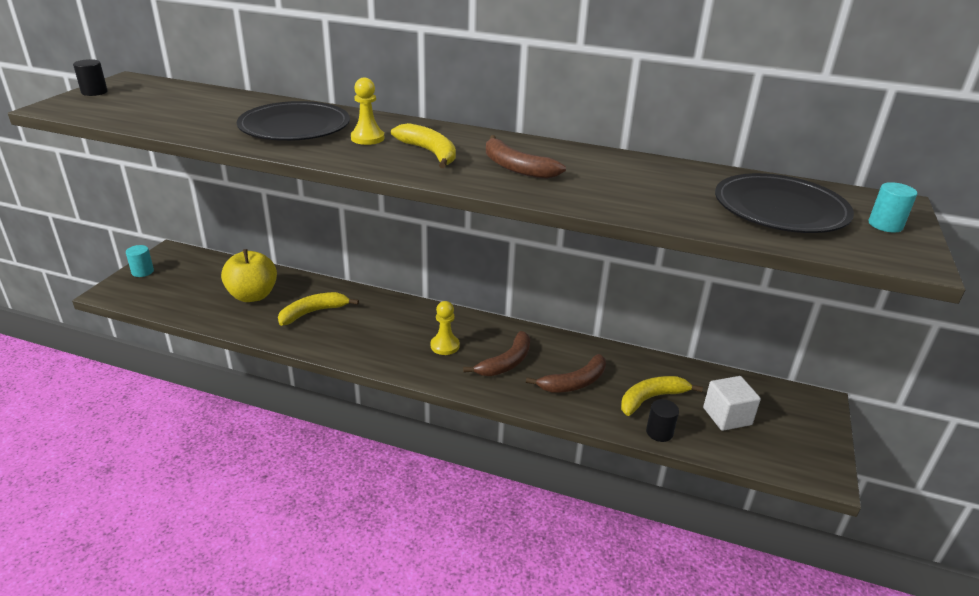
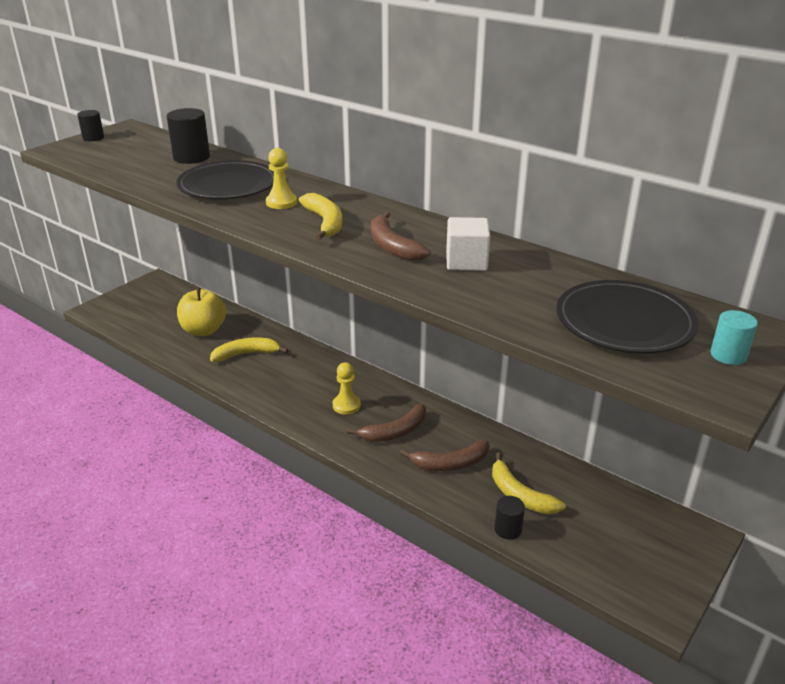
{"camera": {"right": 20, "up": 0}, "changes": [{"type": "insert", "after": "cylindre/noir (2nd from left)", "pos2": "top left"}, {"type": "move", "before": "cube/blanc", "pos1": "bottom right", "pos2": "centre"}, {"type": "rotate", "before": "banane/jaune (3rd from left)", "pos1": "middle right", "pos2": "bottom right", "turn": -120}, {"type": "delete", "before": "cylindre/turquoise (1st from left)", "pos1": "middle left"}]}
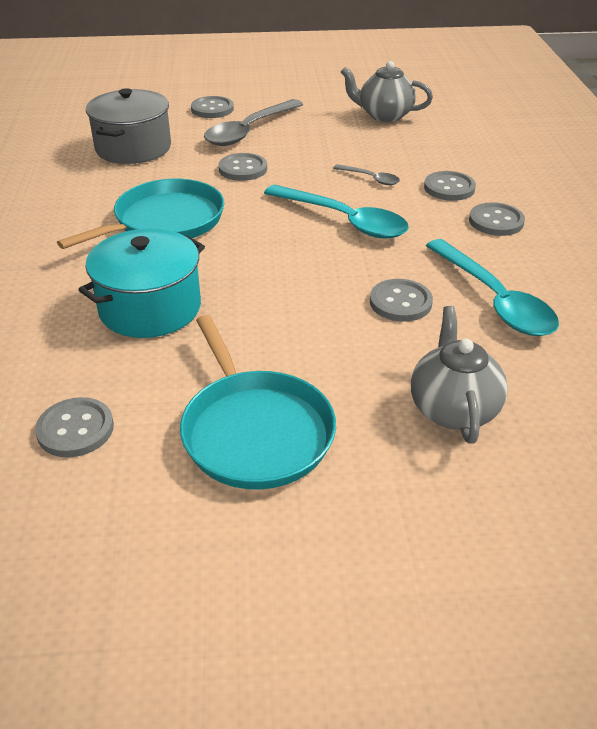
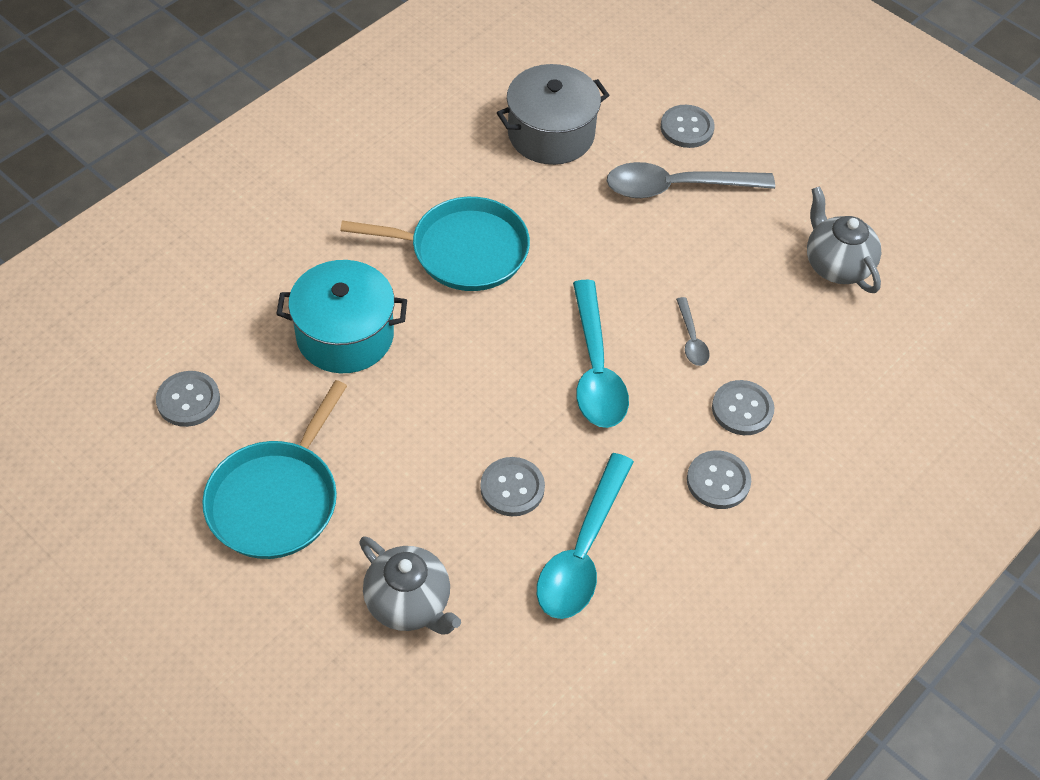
{"camera": {"right": 45, "up": 15}, "changes": [{"type": "rotate", "before": "théière/gris (2nd from left in the first image)", "pos1": "middle right", "pos2": "bottom centre", "turn": 90}, {"type": "delete", "before": "bouton/gris (3rd from left)", "pos1": "top centre"}]}
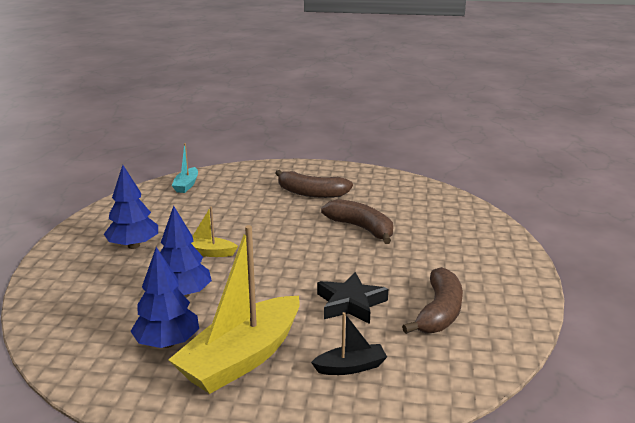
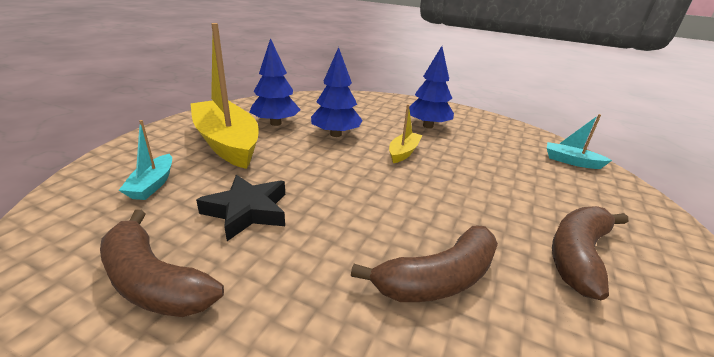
{"camera": {"right": 105, "up": 5}, "changes": [{"type": "recolor", "before": "bateau/noir", "after": "bateau/turquoise (1st from left)", "pos1": "bottom centre", "pos2": "middle left"}]}
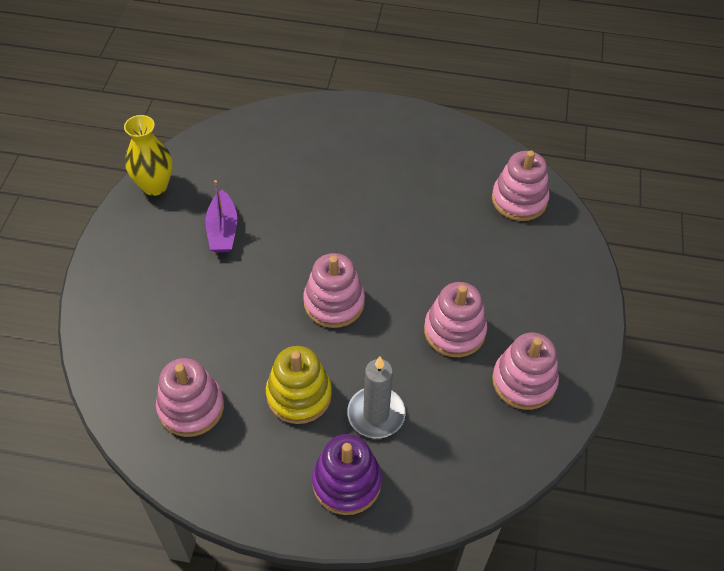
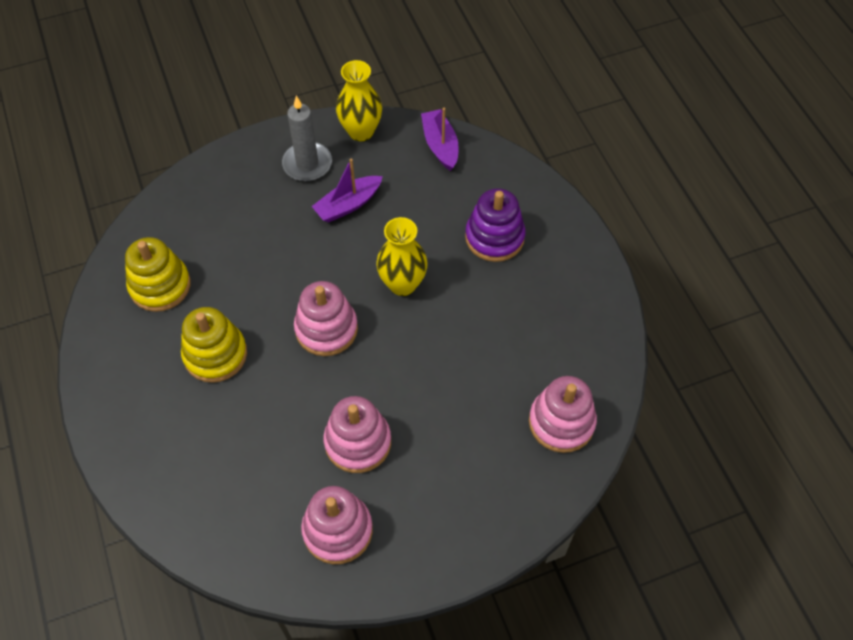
{"camera": {"right": 60, "up": 5}, "changes": [{"type": "recolor", "before": "jouet à empiler/rose (1st from left)", "after": "jouet à empiler/jaune (1st from left)", "pos1": "bottom left", "pos2": "middle left"}, {"type": "move", "before": "bougie/gris", "pos1": "bottom centre", "pos2": "top centre"}, {"type": "insert", "after": "vase/jaune (2nd from left)", "pos2": "centre"}, {"type": "insert", "after": "bateau/violet (2nd from left)", "pos2": "top centre"}, {"type": "move", "before": "jouet à empiler/violet", "pos1": "bottom centre", "pos2": "centre"}]}
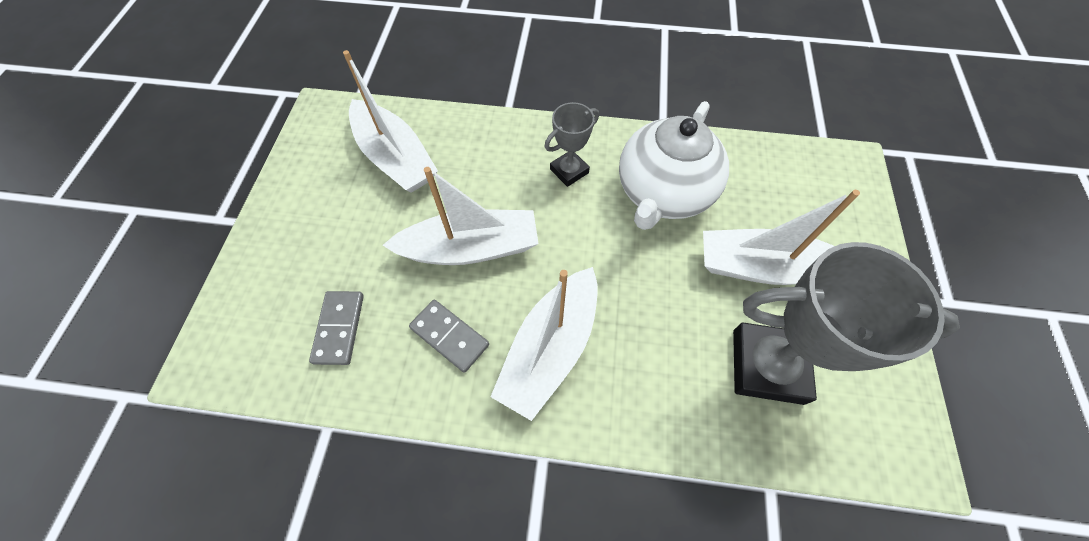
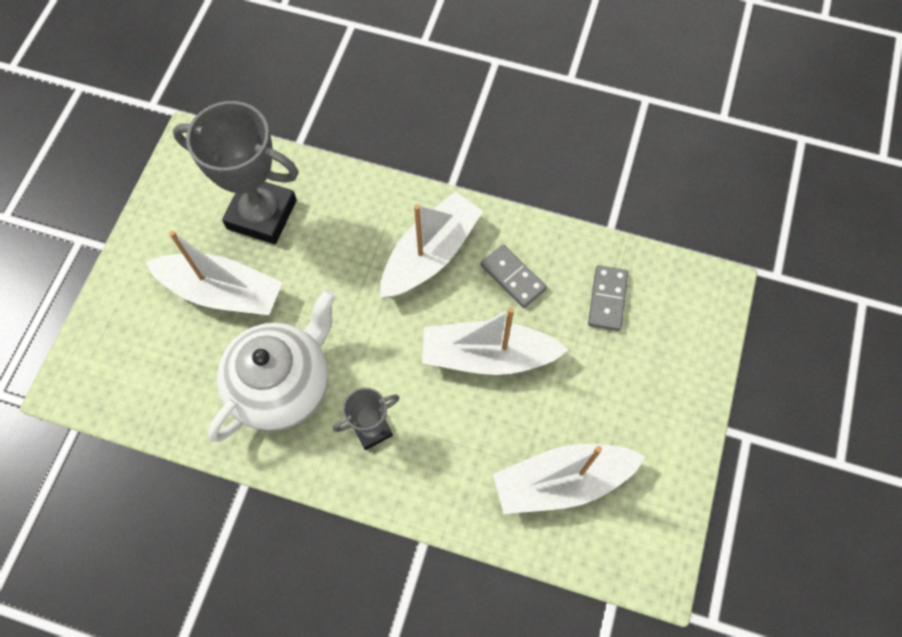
{"camera": {"right": -170, "up": 5}, "changes": [{"type": "rotate", "before": "bateau/blanc (1st from left in the first image)", "pos1": "top centre", "pos2": "bottom centre", "turn": -75}]}
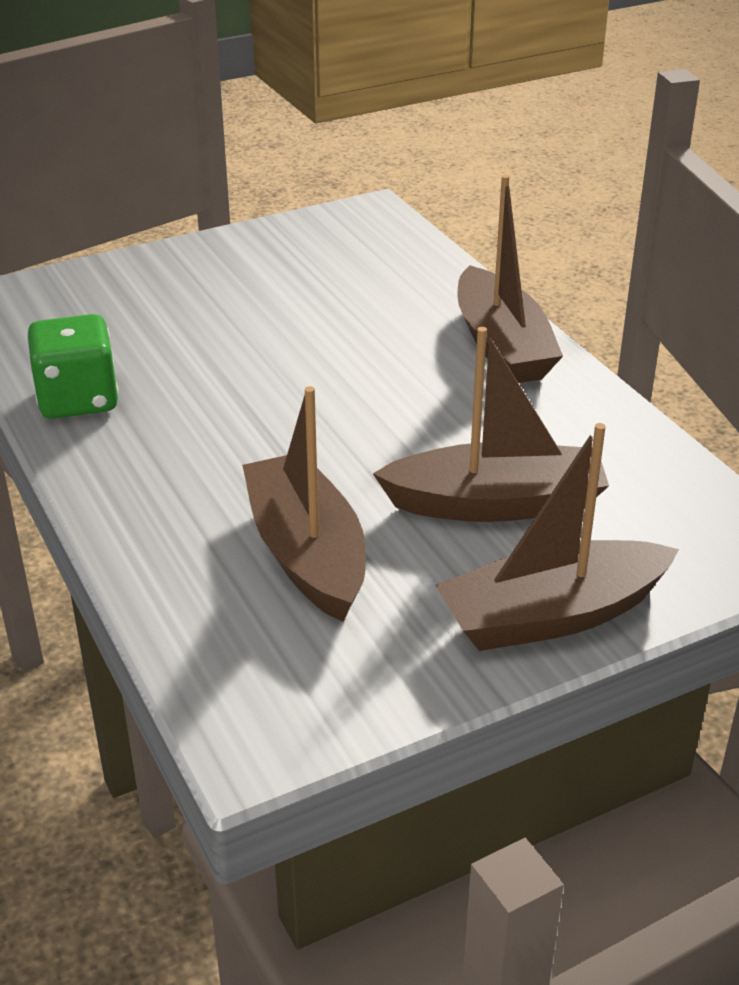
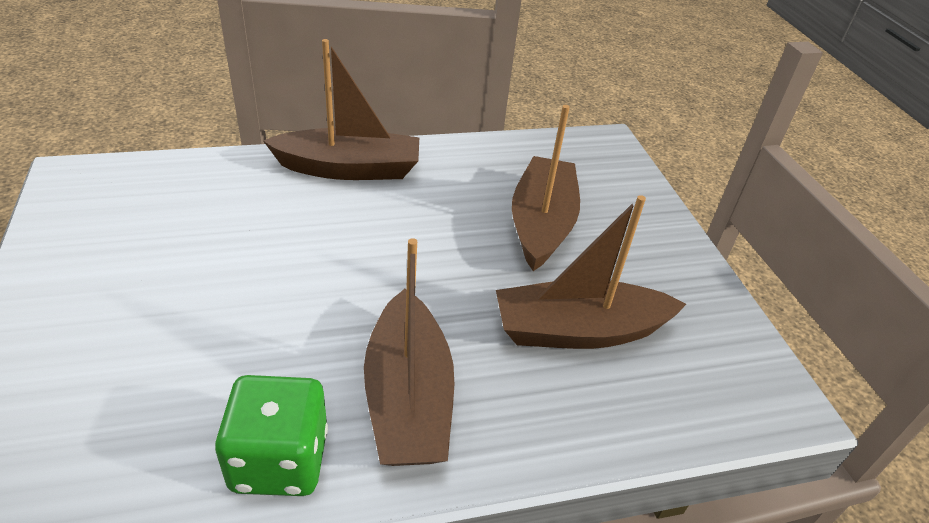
{"camera": {"right": -80, "up": 5}, "changes": [{"type": "move", "before": "bateau/marron (4th from left in the first image)", "after": "bateau/marron (2nd from left)", "pos1": "middle right", "pos2": "bottom centre"}]}
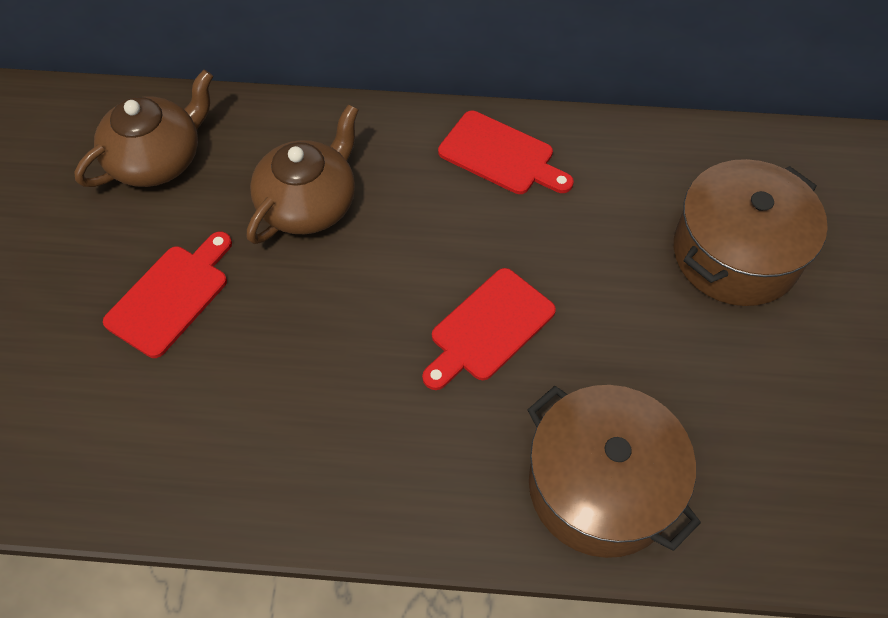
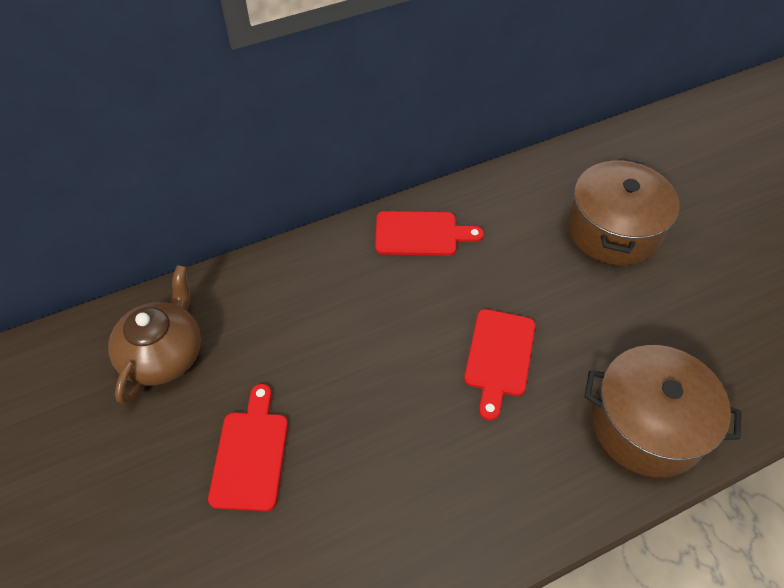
{"camera": {"right": -30, "up": -5}, "changes": [{"type": "delete", "before": "théière/marron (2nd from left)", "pos1": "top centre"}]}
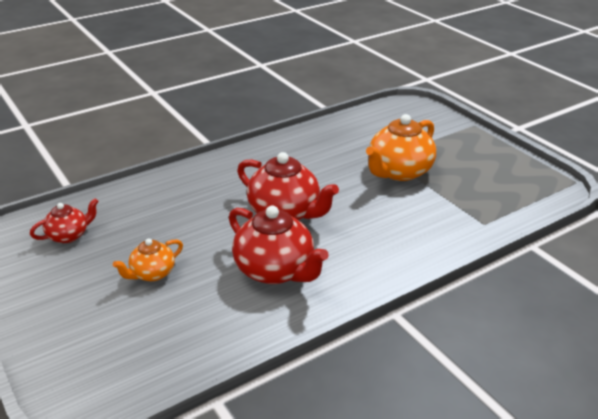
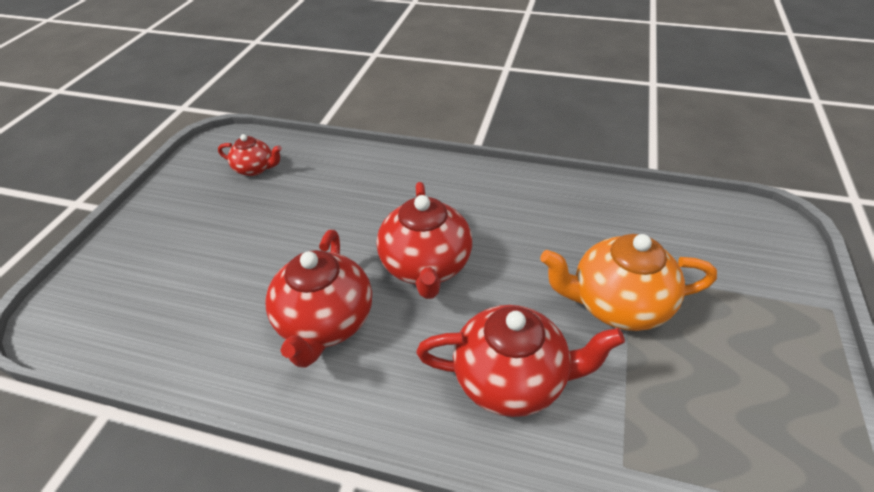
{"camera": {"right": 50, "up": 10}, "changes": [{"type": "insert", "after": "théière/rouge (4th from left)", "pos2": "bottom centre"}, {"type": "delete", "before": "théière/orange (1st from left)", "pos1": "middle left"}]}
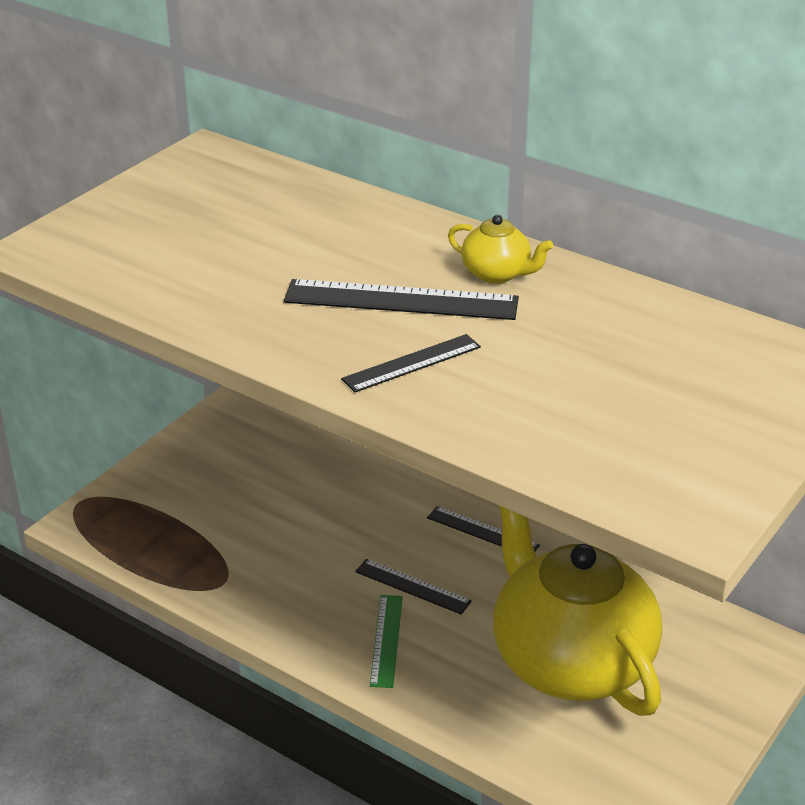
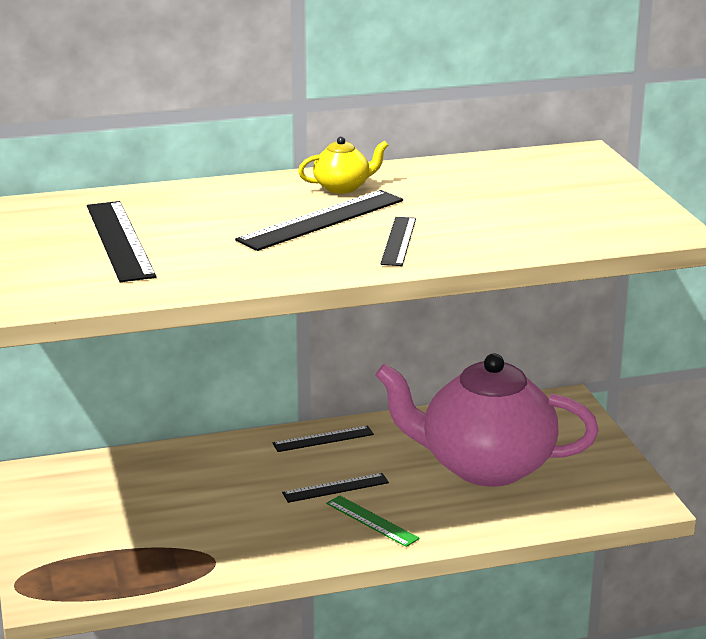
{"camera": {"right": -50, "up": -10}, "changes": [{"type": "insert", "after": "règle/noir (1st from left)", "pos2": "middle left"}, {"type": "recolor", "before": "théière/jaune (2nd from left)", "after": "théière/rose", "pos1": "bottom right", "pos2": "middle right"}]}
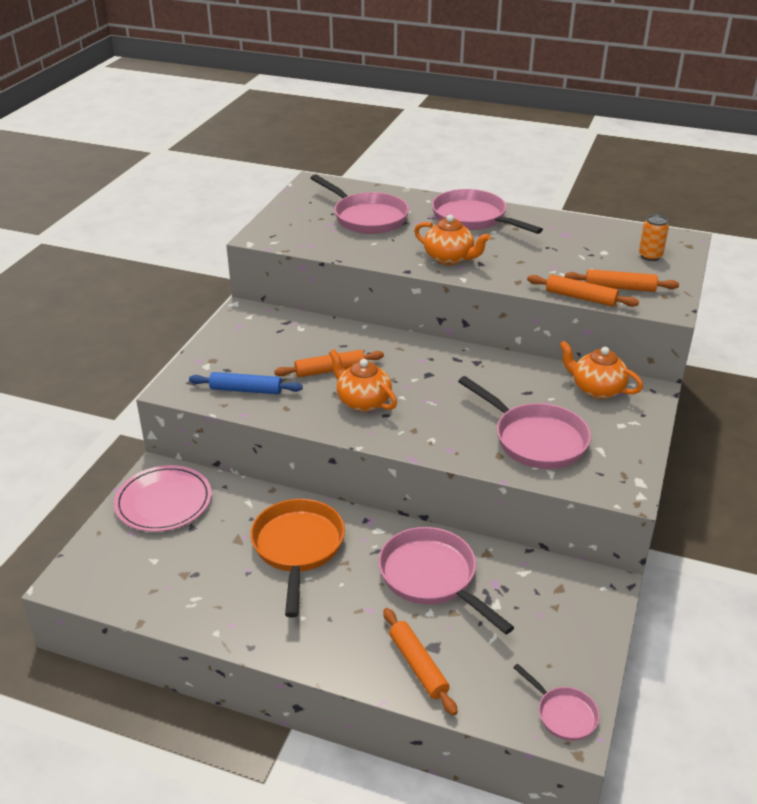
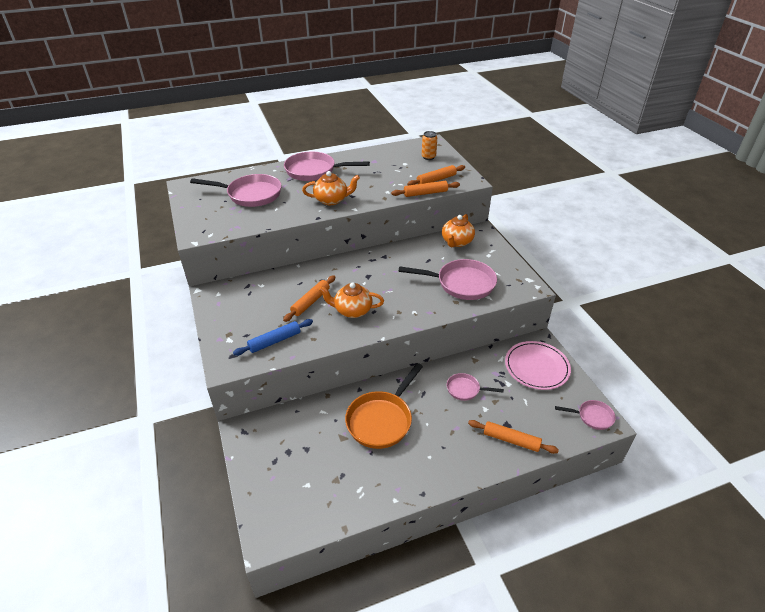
{"camera": {"right": -40, "up": 5}, "changes": [{"type": "rotate", "before": "poêle/orange", "pos1": "bottom centre", "pos2": "centre", "turn": -105}, {"type": "rotate", "before": "théière/orange (3rd from left)", "pos1": "middle right", "pos2": "centre", "turn": -60}, {"type": "resize", "before": "poêle/rose (2nd from left in the first image)", "pos1": "bottom centre", "pos2": "centre", "scale": 0.53}, {"type": "move", "before": "assiette/rose", "pos1": "middle left", "pos2": "middle right"}]}
